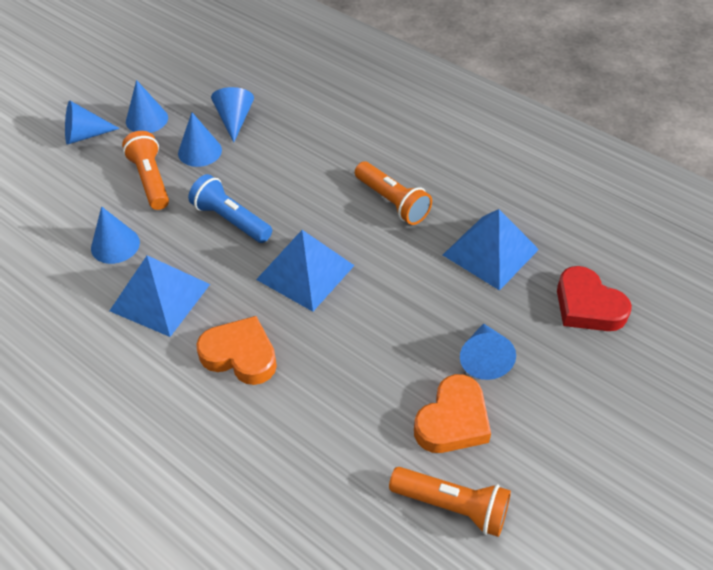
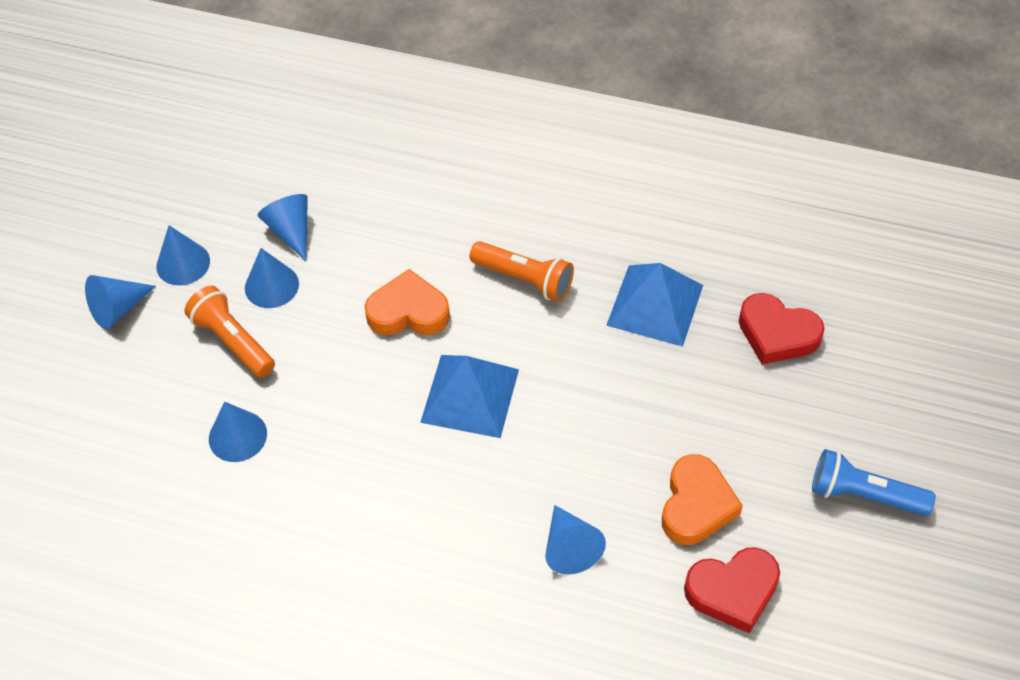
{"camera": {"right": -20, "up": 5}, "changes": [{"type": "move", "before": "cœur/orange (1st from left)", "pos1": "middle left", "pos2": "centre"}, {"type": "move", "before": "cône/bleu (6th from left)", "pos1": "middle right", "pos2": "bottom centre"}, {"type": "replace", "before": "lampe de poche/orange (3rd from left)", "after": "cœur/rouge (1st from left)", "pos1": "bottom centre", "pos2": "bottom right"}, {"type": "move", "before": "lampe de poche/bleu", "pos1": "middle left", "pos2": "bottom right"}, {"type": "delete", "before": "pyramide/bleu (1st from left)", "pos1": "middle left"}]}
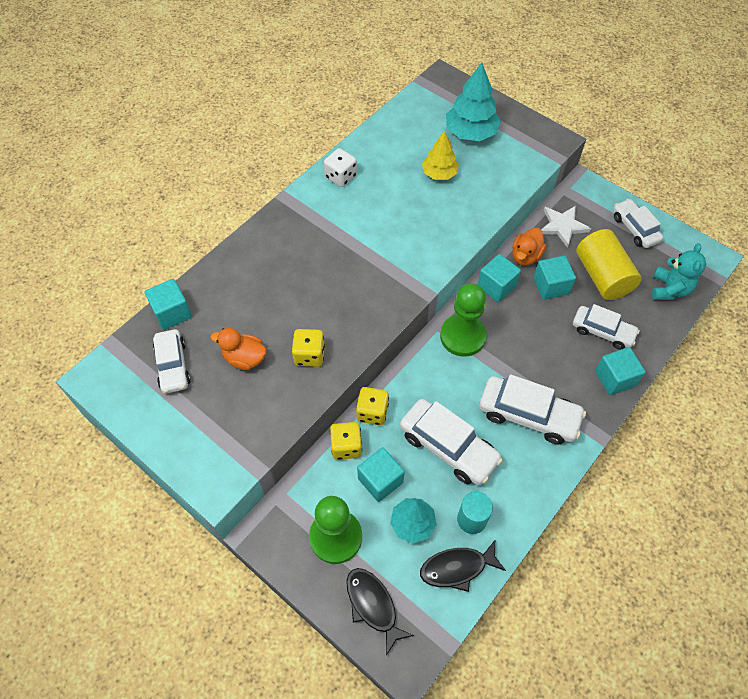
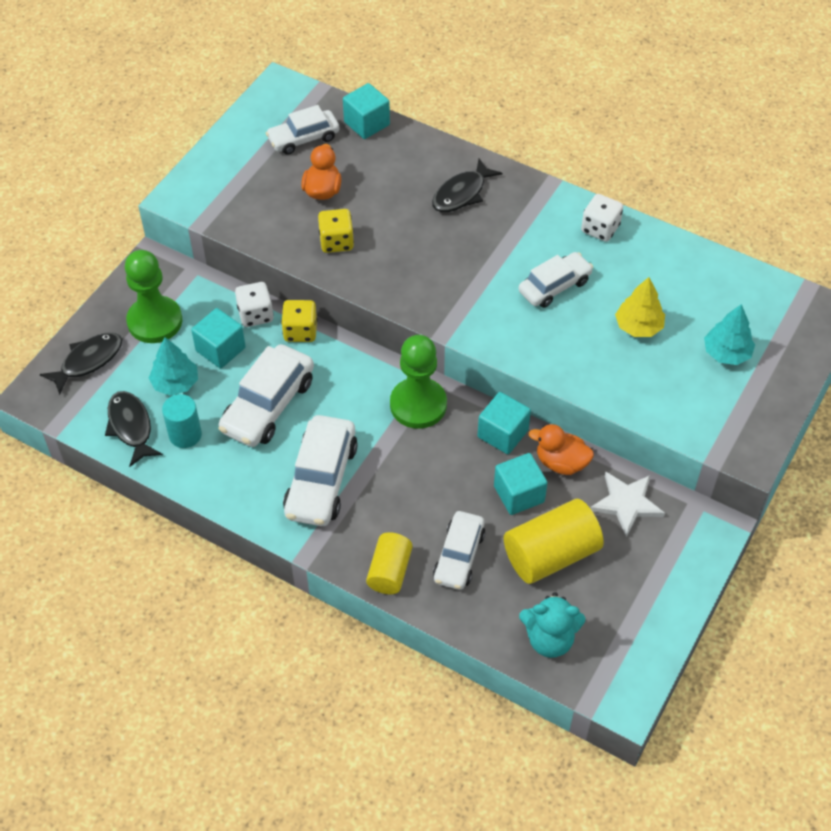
{"camera": {"right": 80, "up": -5}, "changes": [{"type": "recolor", "before": "dé/jaune (2nd from left)", "after": "dé/blanc (1st from left)", "pos1": "centre", "pos2": "middle left"}, {"type": "replace", "before": "cube/turquoise (5th from left)", "after": "cylindre/jaune (1st from left)", "pos1": "middle right", "pos2": "bottom centre"}, {"type": "insert", "after": "poisson/noir (3rd from left)", "pos2": "top centre"}, {"type": "move", "before": "voiture/blanc (5th from left)", "pos1": "top right", "pos2": "middle right"}, {"type": "resize", "before": "arbre/turquoise (2nd from left)", "pos1": "top centre", "pos2": "middle right", "scale": 0.65}]}
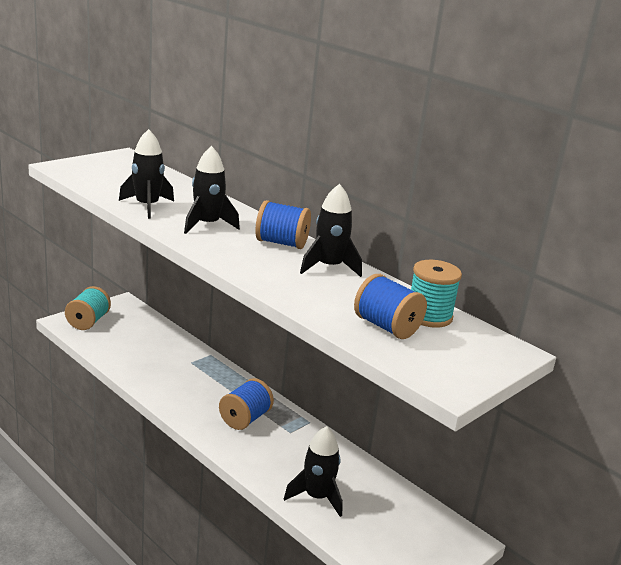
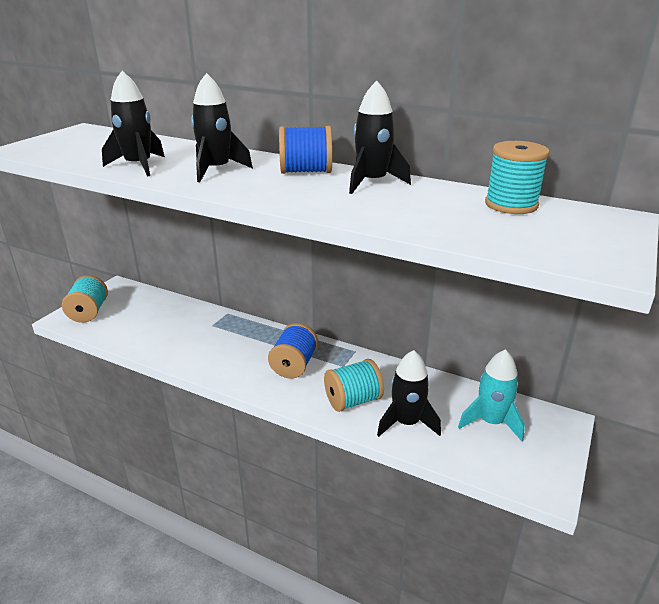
{"camera": {"right": -15, "up": 5}, "changes": [{"type": "insert", "after": "bobine/turquoise (2nd from left)", "pos2": "centre"}, {"type": "insert", "after": "fusée/turquoise", "pos2": "middle right"}, {"type": "delete", "before": "bobine/bleu (3rd from left)", "pos1": "centre"}]}
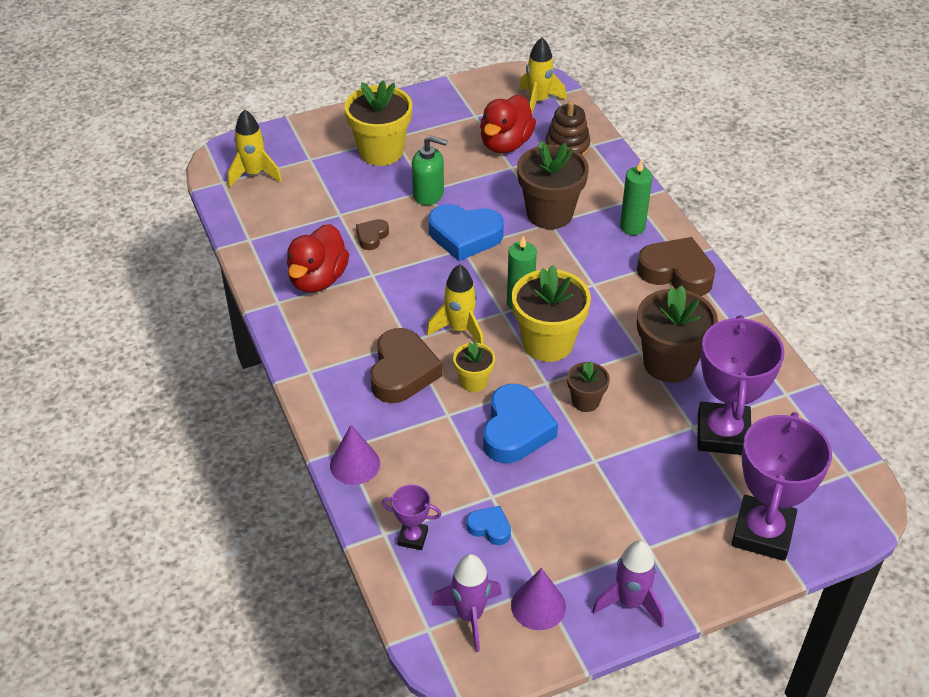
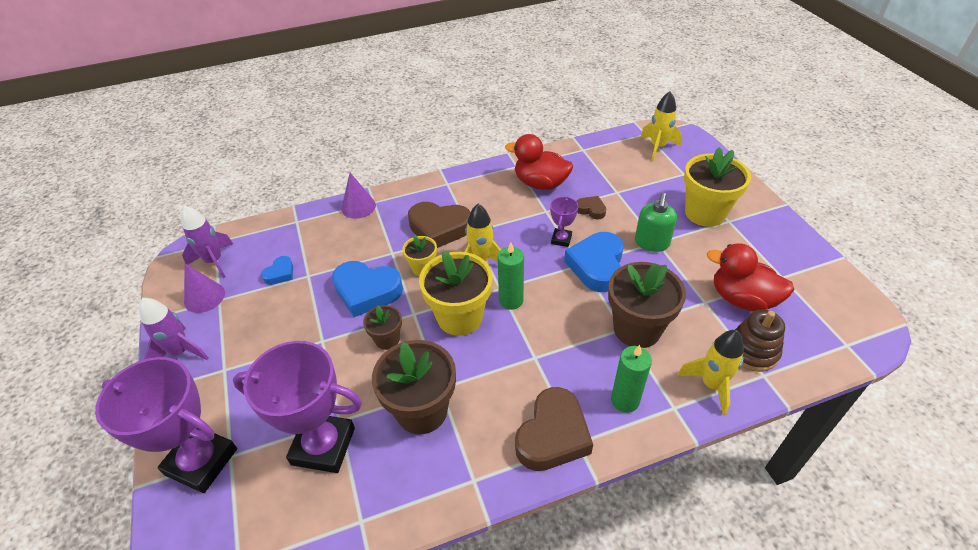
{"camera": {"right": 95, "up": 0}, "changes": [{"type": "move", "before": "trophée/violet (1st from left in the first image)", "after": "trophée/violet (3rd from left)", "pos1": "bottom centre", "pos2": "centre"}, {"type": "move", "before": "fusée/jaune (3rd from left)", "pos1": "top centre", "pos2": "bottom right"}]}
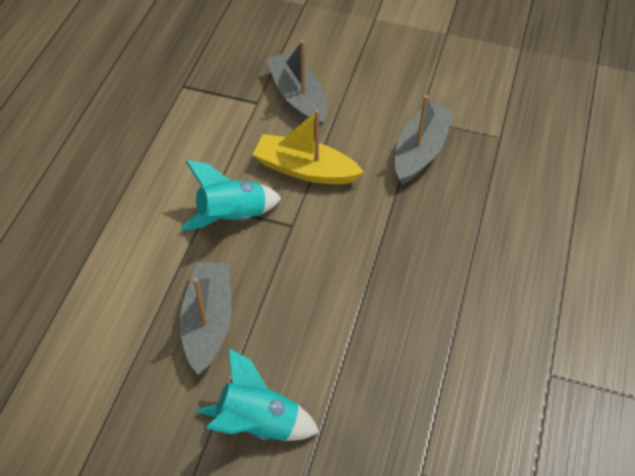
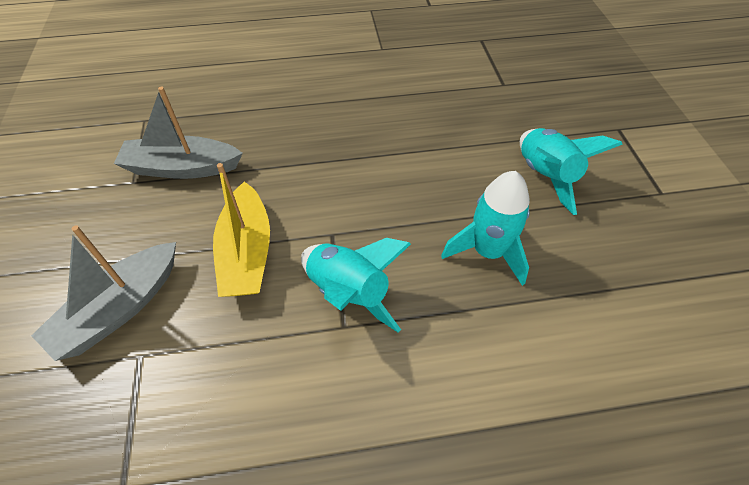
{"camera": {"right": -115, "up": 0}, "changes": [{"type": "replace", "before": "bateau/gris (1st from left)", "after": "fusée/turquoise (2nd from left)", "pos1": "bottom left", "pos2": "centre"}]}
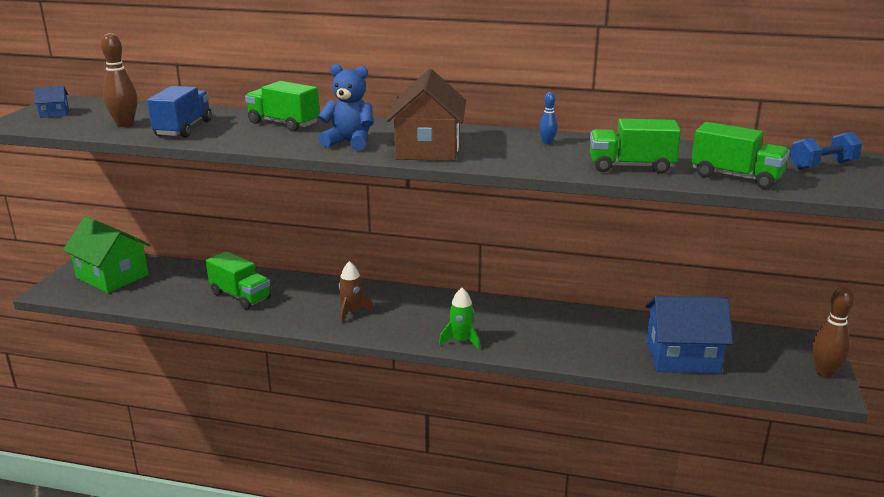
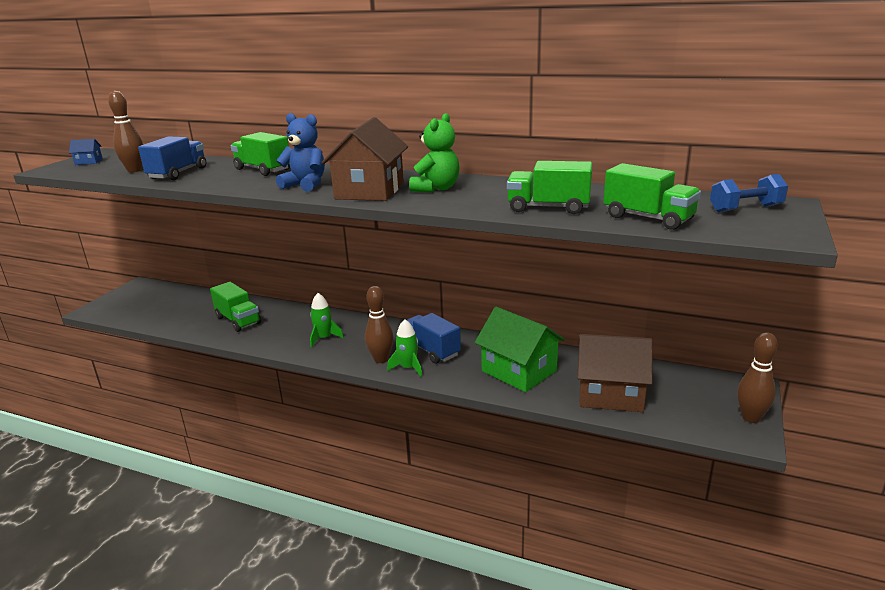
{"camera": {"right": 10, "up": 0}, "changes": [{"type": "recolor", "before": "fusée/marron", "after": "fusée/vert (1st from left)", "pos1": "centre", "pos2": "centre"}, {"type": "insert", "after": "quille/marron (2nd from left)", "pos2": "centre"}, {"type": "insert", "after": "camion/bleu (2nd from left)", "pos2": "centre"}, {"type": "insert", "after": "ours en peluche/vert", "pos2": "top centre"}, {"type": "move", "before": "maison/vert", "pos1": "middle left", "pos2": "centre"}, {"type": "recolor", "before": "maison/bleu (2nd from left)", "after": "maison/marron (2nd from left)", "pos1": "bottom right", "pos2": "middle right"}, {"type": "delete", "before": "quille/bleu", "pos1": "top centre"}]}
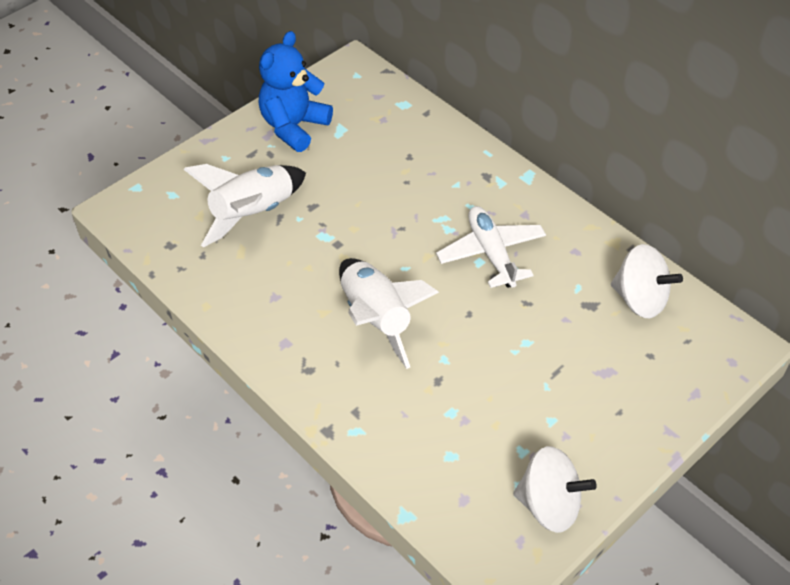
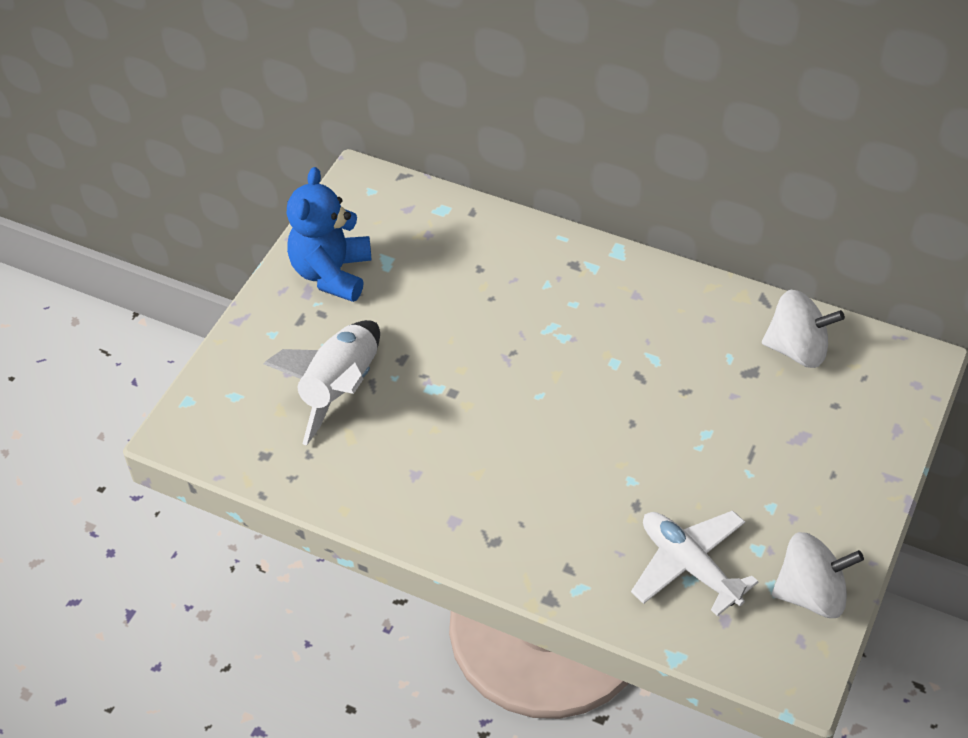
{"camera": {"right": -20, "up": 0}, "changes": [{"type": "move", "before": "avion/blanc", "pos1": "centre", "pos2": "bottom right"}, {"type": "delete", "before": "fusée/blanc (2nd from left)", "pos1": "centre"}]}
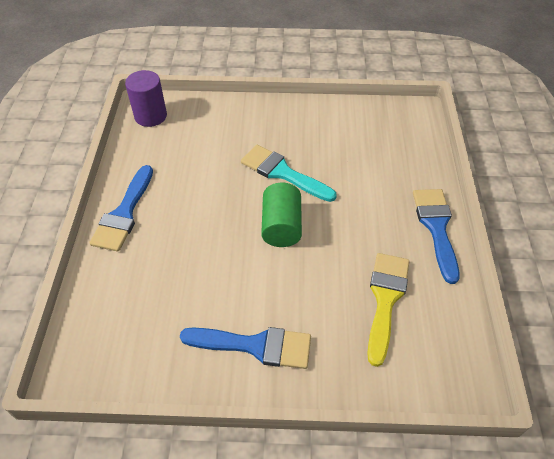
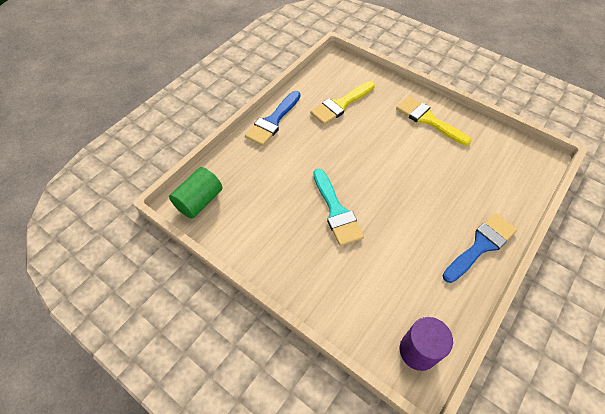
{"camera": {"right": -145, "up": 5}, "changes": [{"type": "move", "before": "cylindre/vert", "pos1": "centre", "pos2": "middle left"}, {"type": "recolor", "before": "pinceau/bleu (2nd from left)", "after": "pinceau/jaune (2nd from left)", "pos1": "bottom centre", "pos2": "top right"}]}
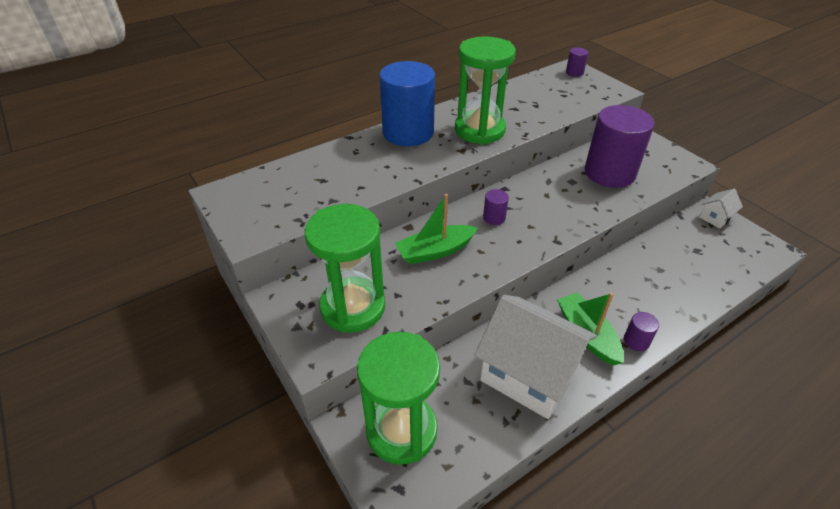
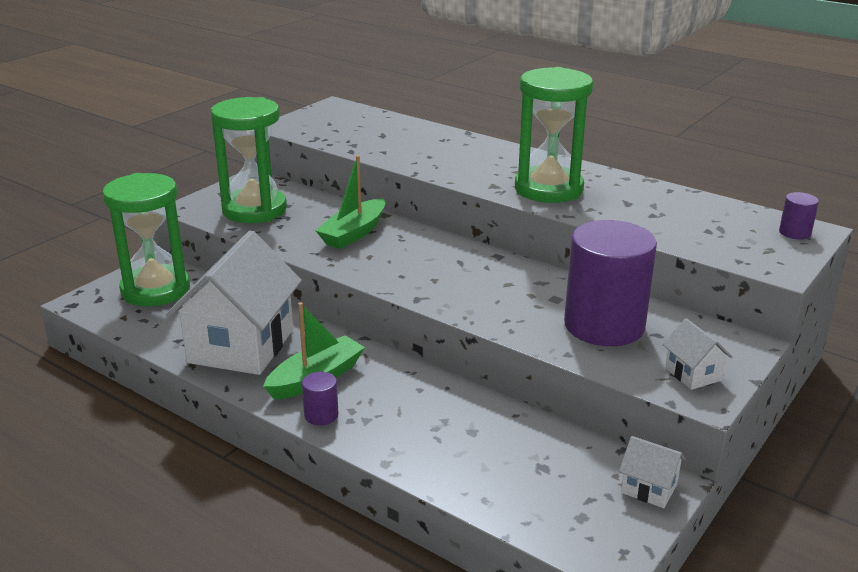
{"camera": {"right": 70, "up": -15}, "changes": [{"type": "rotate", "before": "bateau/vert (1st from left in the first image)", "pos1": "centre", "pos2": "centre", "turn": -105}, {"type": "insert", "after": "maison/blanc (3rd from left)", "pos2": "middle right"}, {"type": "delete", "before": "cylindre/bleu", "pos1": "top centre"}, {"type": "delete", "before": "cylindre/violet (1st from left)", "pos1": "centre"}]}
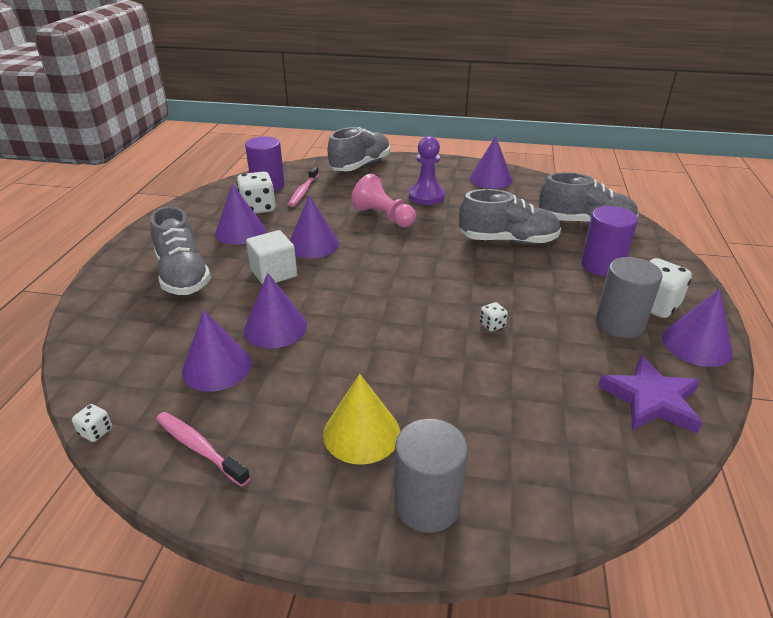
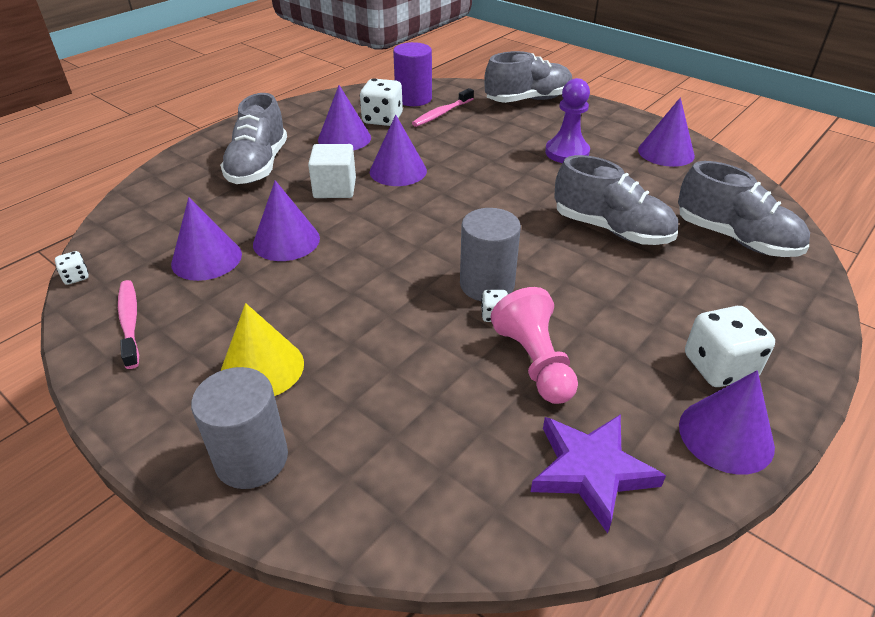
{"camera": {"right": 30, "up": 5}, "changes": [{"type": "move", "before": "cylindre/gris (2nd from left)", "pos1": "middle right", "pos2": "centre"}, {"type": "move", "before": "pion/rose", "pos1": "top centre", "pos2": "centre"}, {"type": "delete", "before": "cylindre/violet (2nd from left)", "pos1": "middle right"}]}
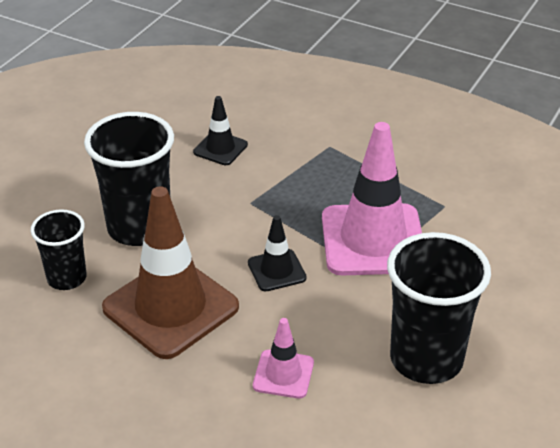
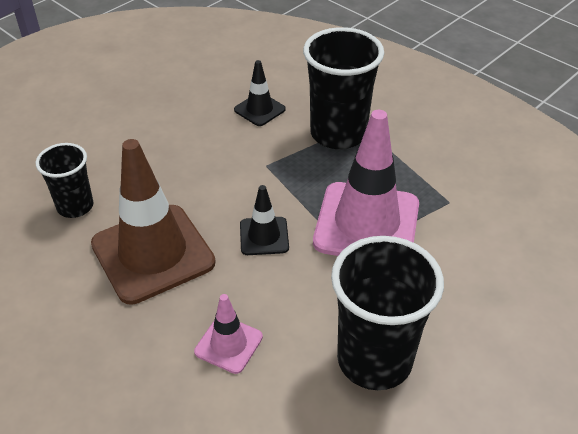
{"camera": {"right": 15, "up": 5}, "changes": [{"type": "move", "before": "gobelet/noir (2nd from left)", "pos1": "middle left", "pos2": "top centre"}]}
